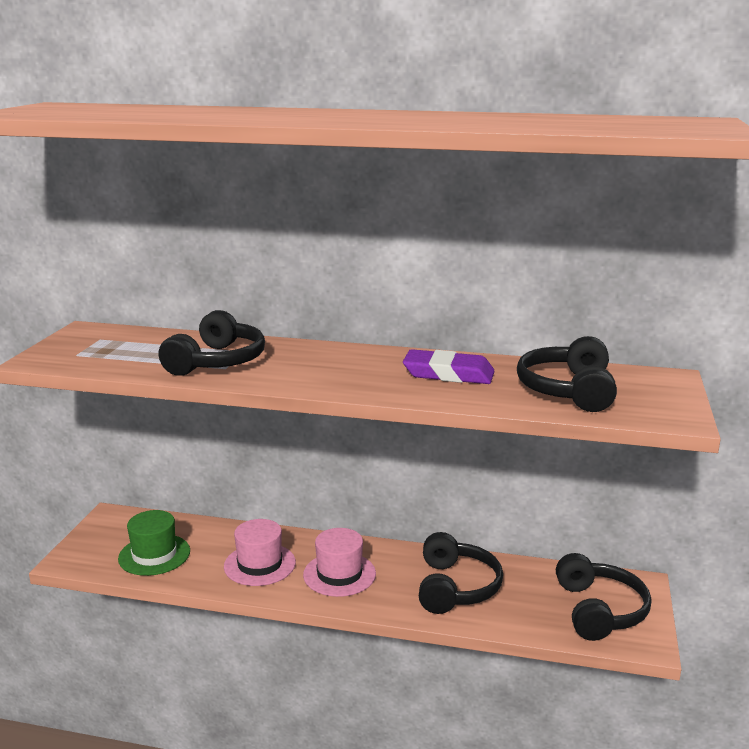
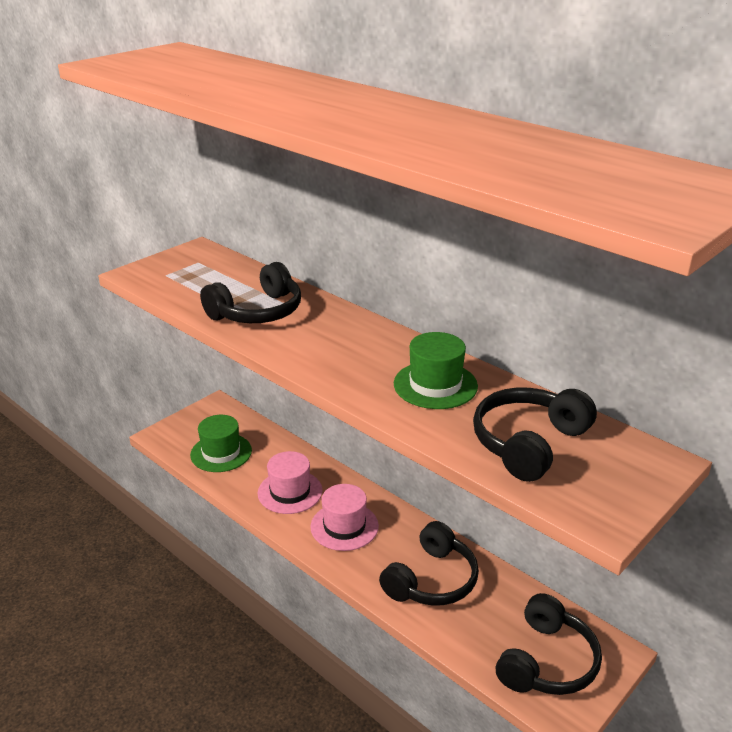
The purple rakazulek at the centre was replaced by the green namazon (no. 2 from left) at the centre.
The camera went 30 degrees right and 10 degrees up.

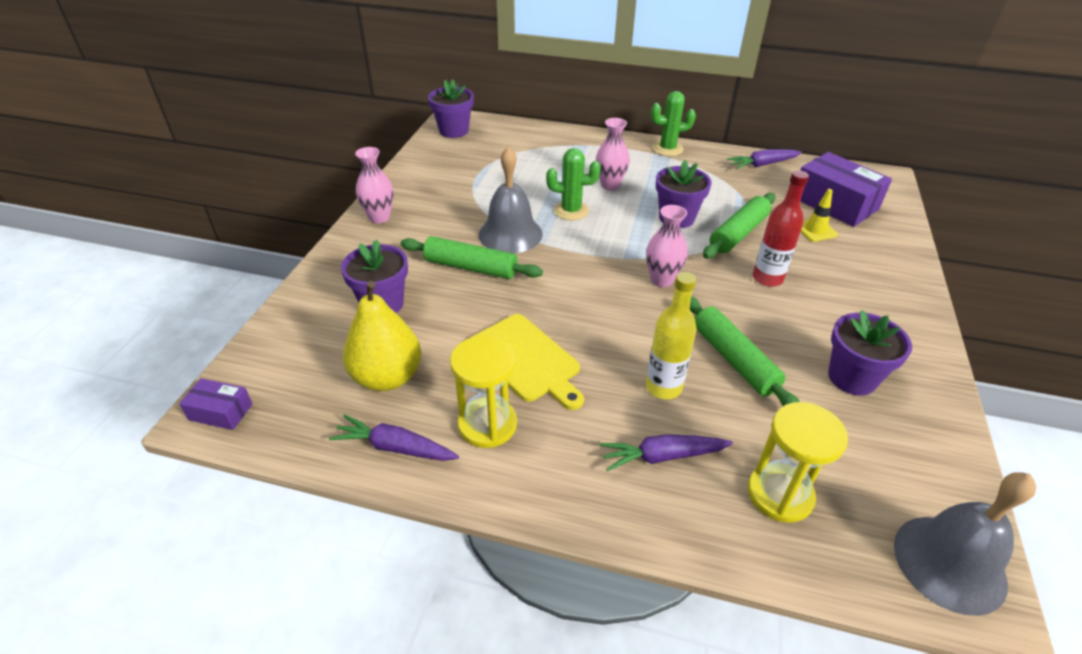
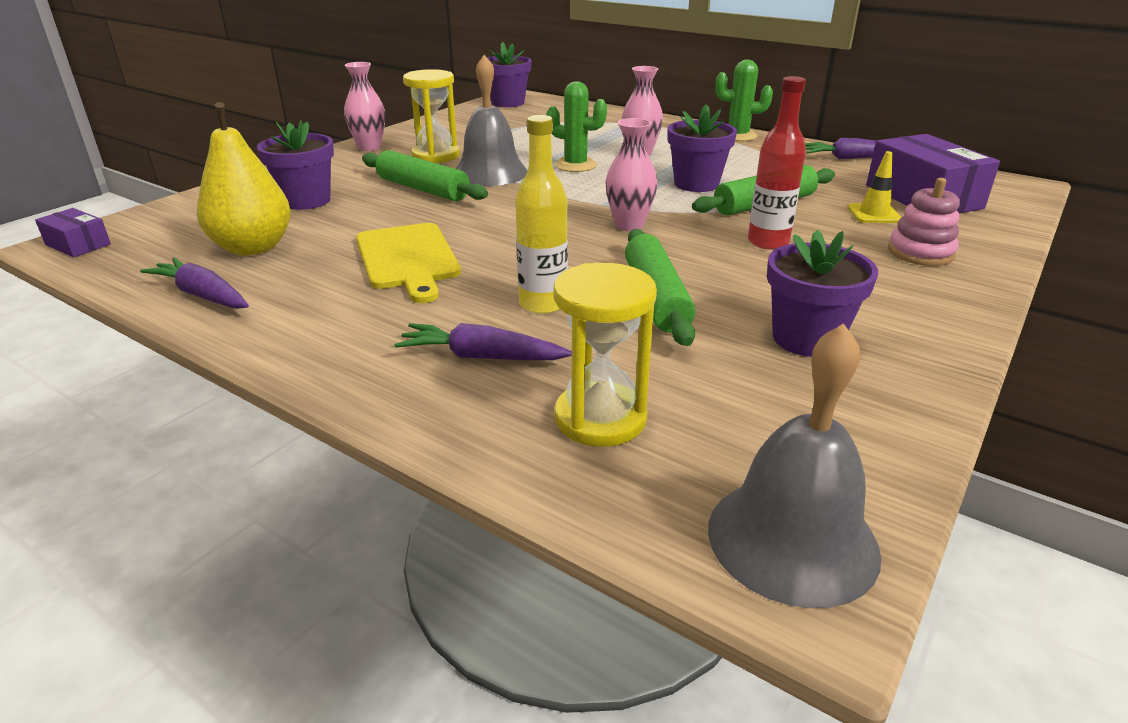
The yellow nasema (no. 1 from left) moved from the centre to the top centre.
The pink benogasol at the top right appeared.
The camera went 20 degrees right and 10 degrees down.

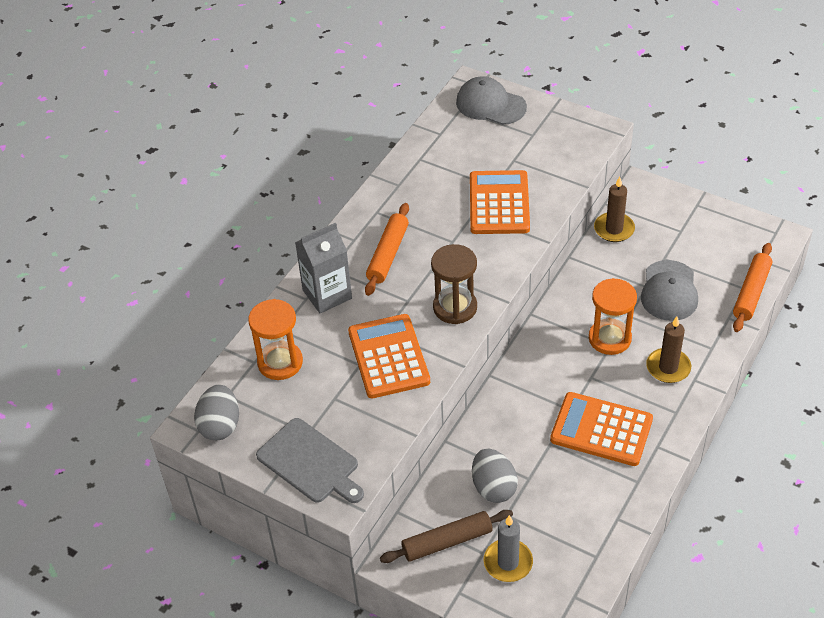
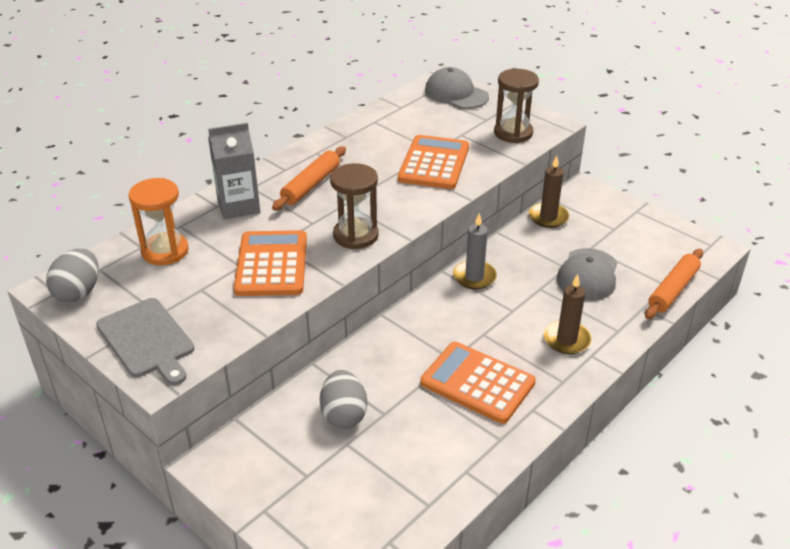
The orange nasema (no. 2 from left) at the middle right disappeared.
The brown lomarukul at the bottom centre disappeared.
The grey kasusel moved from the bottom centre to the centre.
The brown nasema (no. 2 from left) at the top centre appeared.
The camera went 10 degrees right and 10 degrees down.

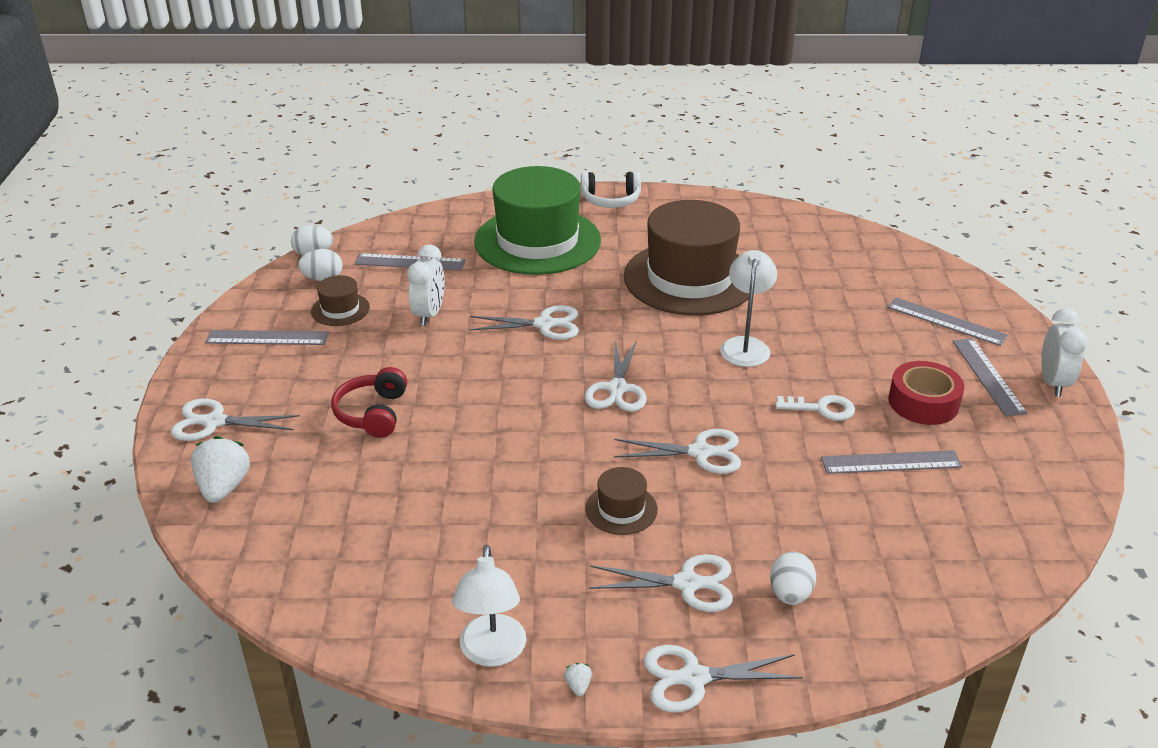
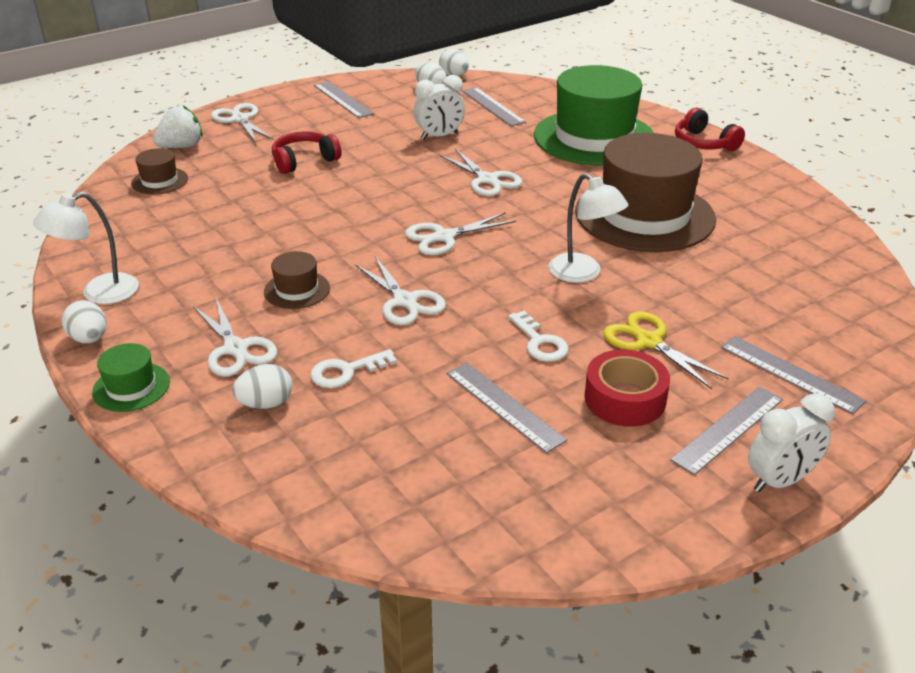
The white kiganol at the top centre became the red kiganol (no. 2 from left) at the top right.
The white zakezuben (no. 2 from left) at the centre turned 75 degrees clockwise.
The brown namazon (no. 1 from left) moved from the middle left to the top left.
The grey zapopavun (no. 4 from left in the first image) at the middle right turned 45 degrees counterclockwise.
The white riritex (no. 6 from left) at the bottom centre was replaced by the green namazon (no. 1 from left) at the middle left.
The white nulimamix (no. 2 from left) at the bottom centre was replaced by the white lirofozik (no. 1 from left) at the middle left.
The yellow riritex at the middle right appeared.
The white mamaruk (no. 1 from left) at the centre appeared.
The camera went 55 degrees right and 0 degrees up.

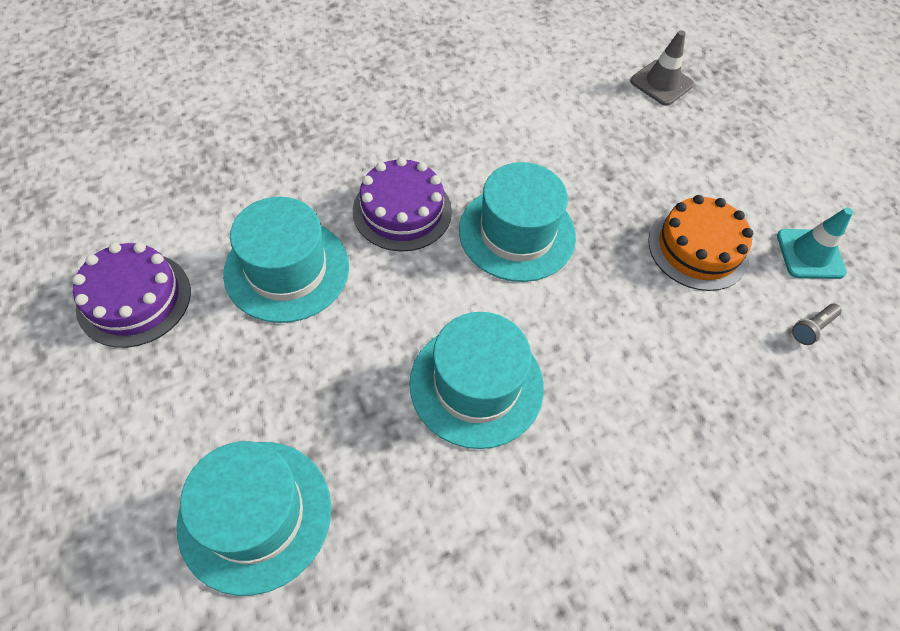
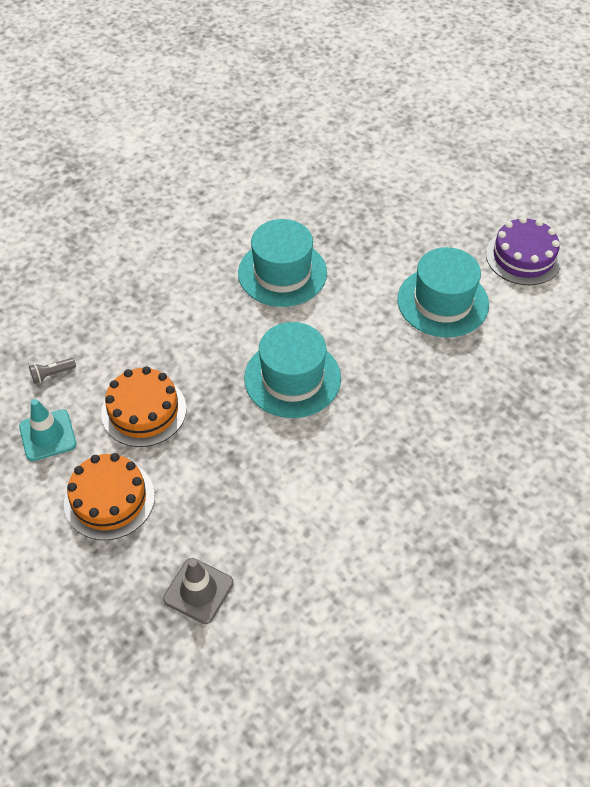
The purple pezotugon (no. 2 from left) at the top centre disappeared.
The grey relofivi at the middle right turned 150 degrees counterclockwise.
The turquoise namazon (no. 1 from left) at the bottom left disappeared.
The orange pezotugon (no. 1 from left) at the middle left appeared.
The camera went 165 degrees right and 5 degrees down.

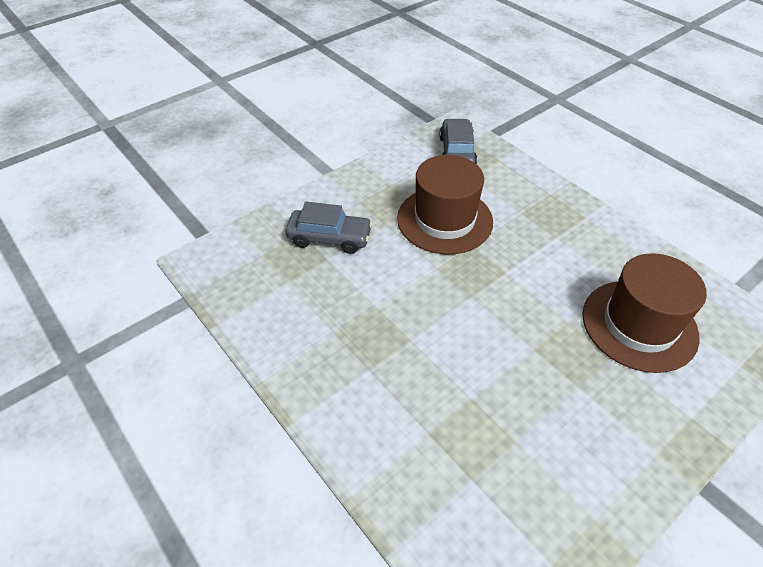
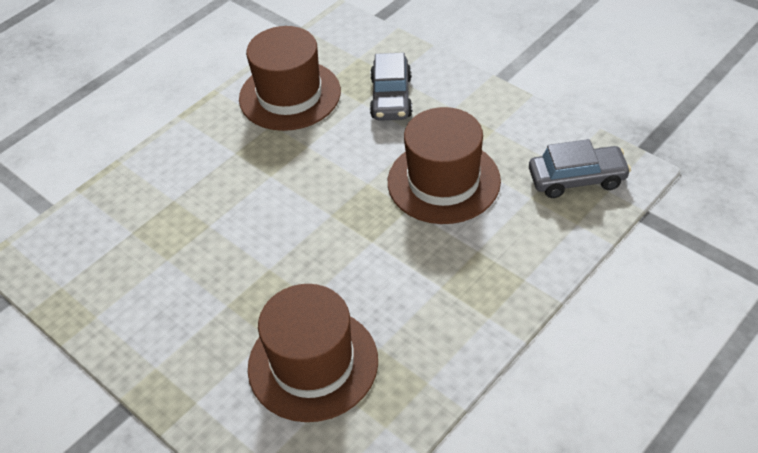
The brown namazon (no. 1 from left) at the top centre appeared.
The camera went 85 degrees right and 0 degrees up.

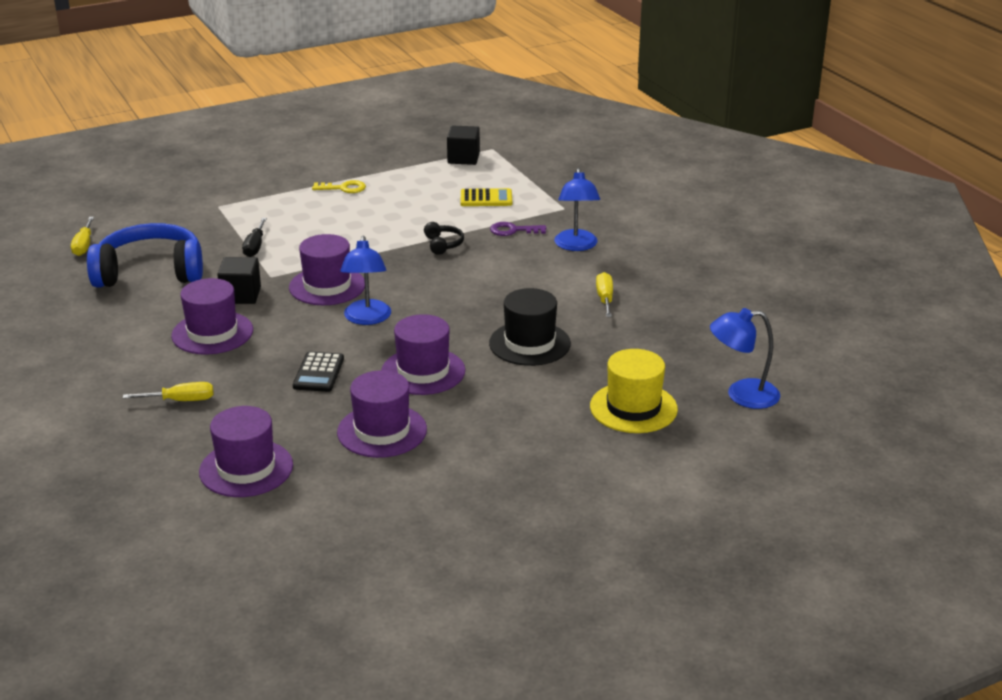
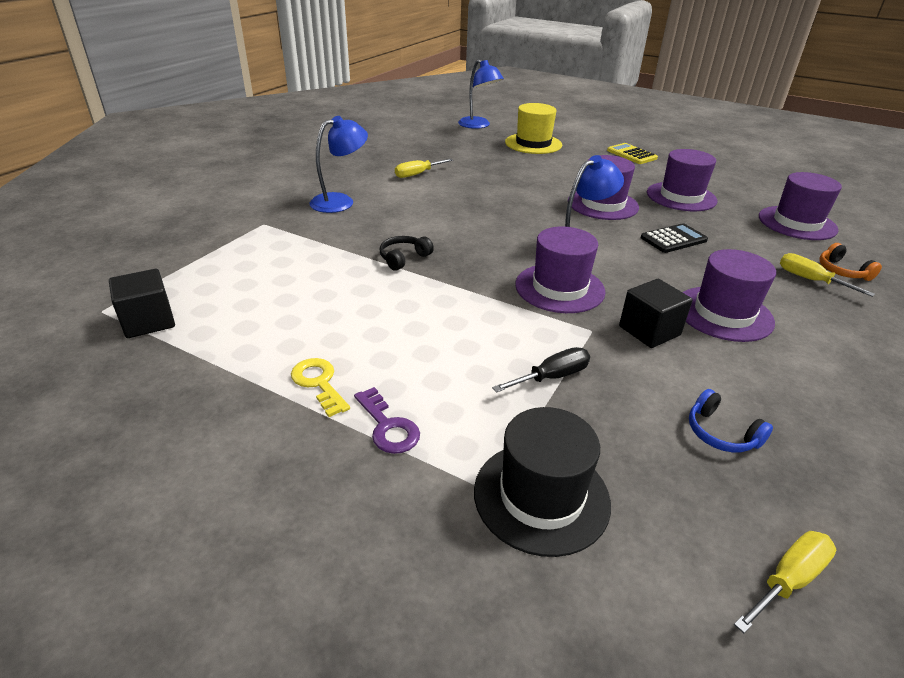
The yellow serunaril moved from the top centre to the top right.
The purple mamaruk moved from the top centre to the centre.
The blue kiganol at the middle left changed to 0.41 times the size.
The black namazon moved from the centre to the bottom centre.
The orange kiganol at the middle right appeared.
The camera went 125 degrees left and 5 degrees up.

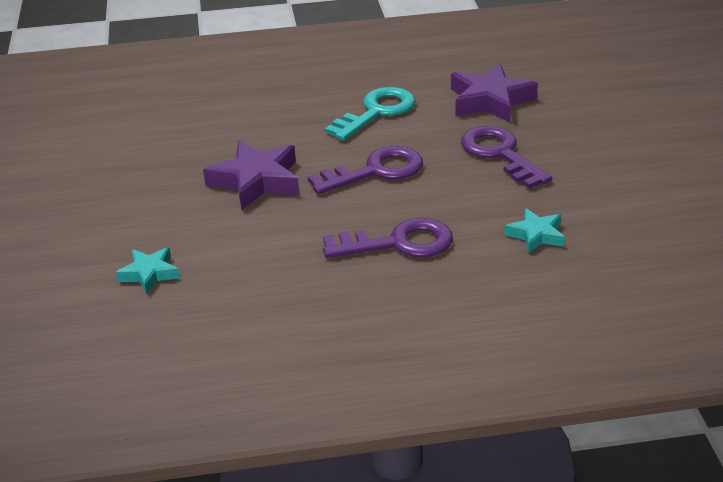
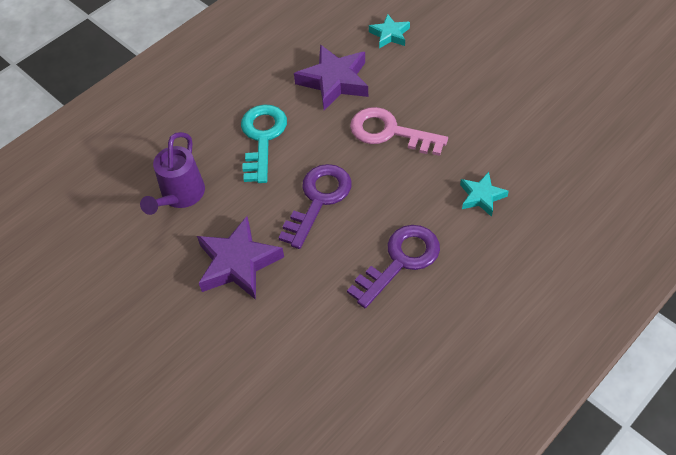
The purple mamaruk (no. 3 from left) at the top right became the pink mamaruk at the top centre.
The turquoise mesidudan (no. 1 from left) moved from the middle left to the top centre.
The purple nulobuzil at the middle left appeared.
The camera went 35 degrees left and 20 degrees up.

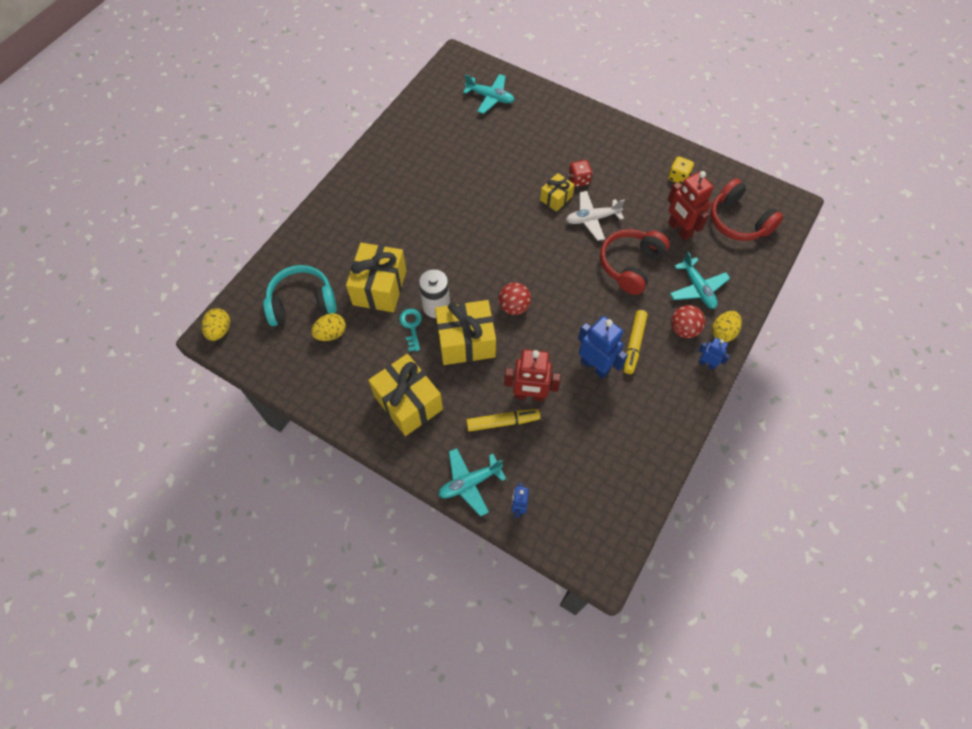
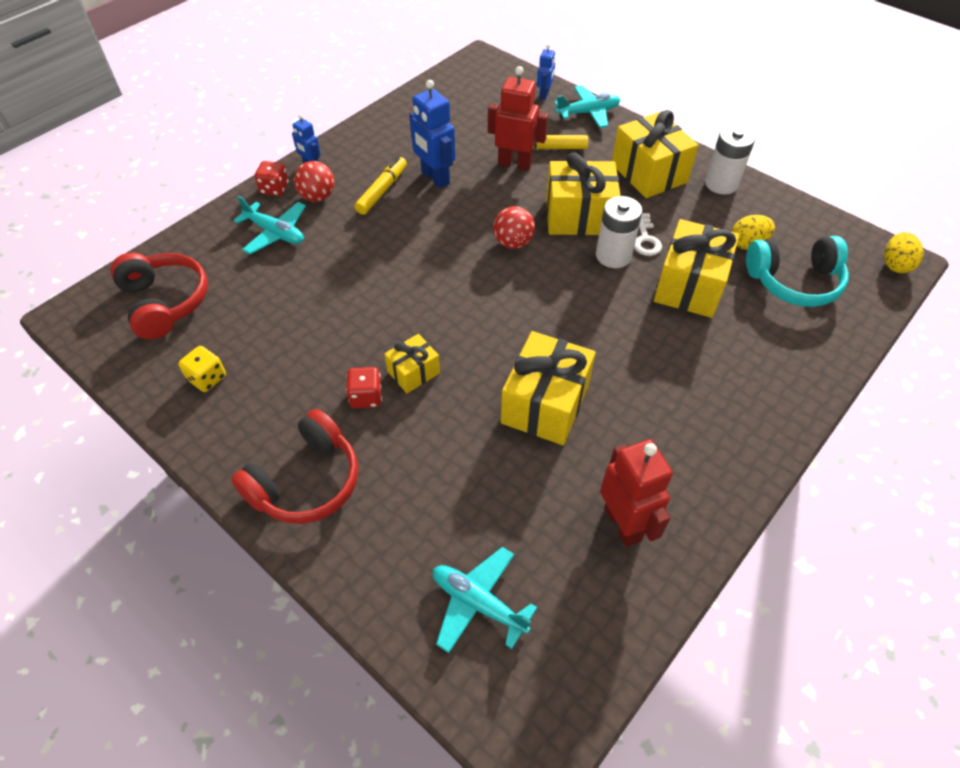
The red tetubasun (no. 2 from left) moved from the top right to the centre.
The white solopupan at the top centre disappeared.
The red kiganol (no. 1 from left in the first image) moved from the centre to the middle left.
The turquoise solopupan (no. 3 from left in the first image) at the middle right turned 135 degrees clockwise.
The turquoise mamaruk at the centre became the white mamaruk at the top right.
The yellow lirofozik (no. 3 from left) at the middle right was replaced by the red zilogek (no. 1 from left) at the top left.
The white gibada (no. 2 from left) at the top right appeared.
The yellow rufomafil (no. 2 from left) at the centre appeared.
The camera went 170 degrees left and 10 degrees down.

